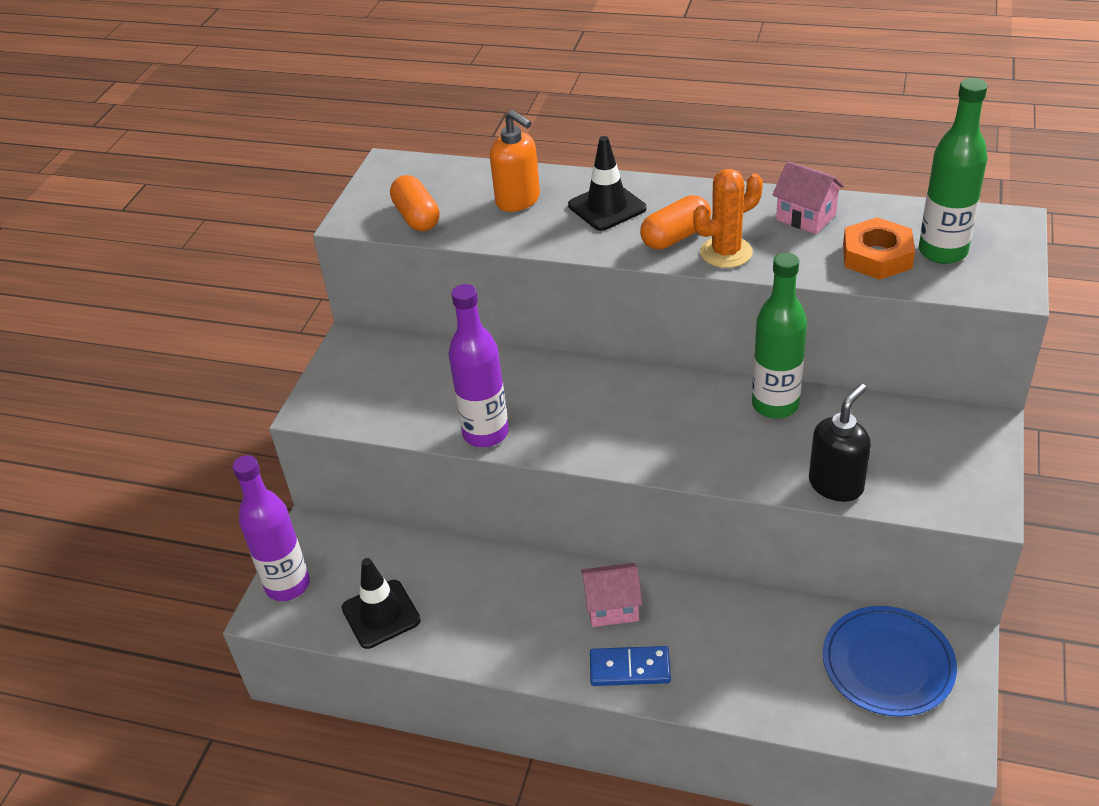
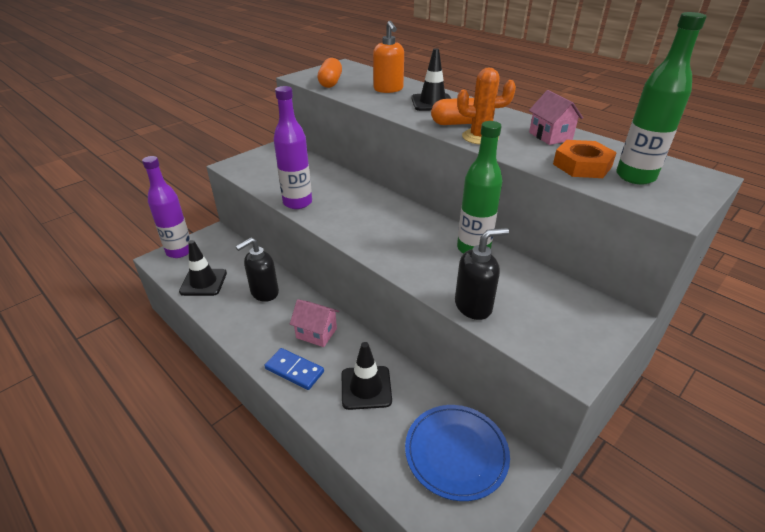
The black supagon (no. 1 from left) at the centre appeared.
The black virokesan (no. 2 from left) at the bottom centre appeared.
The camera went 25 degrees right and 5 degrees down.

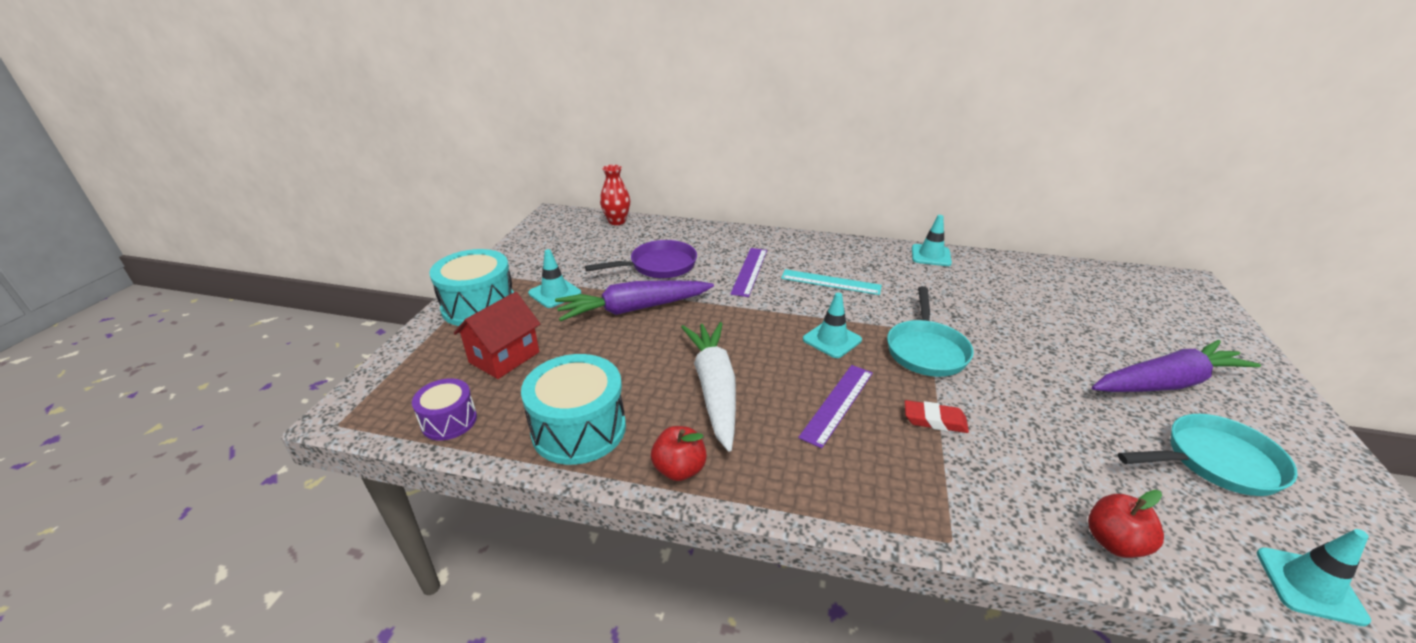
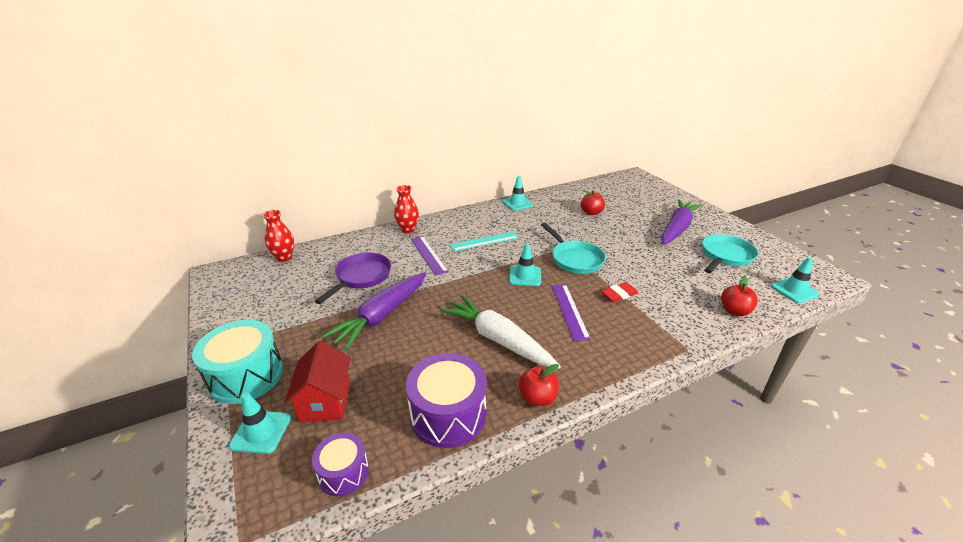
The turquoise virokesan (no. 1 from left) moved from the centre to the bottom left.
The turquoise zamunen (no. 2 from left) at the centre became the purple zamunen (no. 2 from left) at the bottom centre.
The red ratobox (no. 2 from left) at the centre appeared.
The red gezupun (no. 2 from left) at the centre appeared.
The camera went 40 degrees left and 0 degrees up.

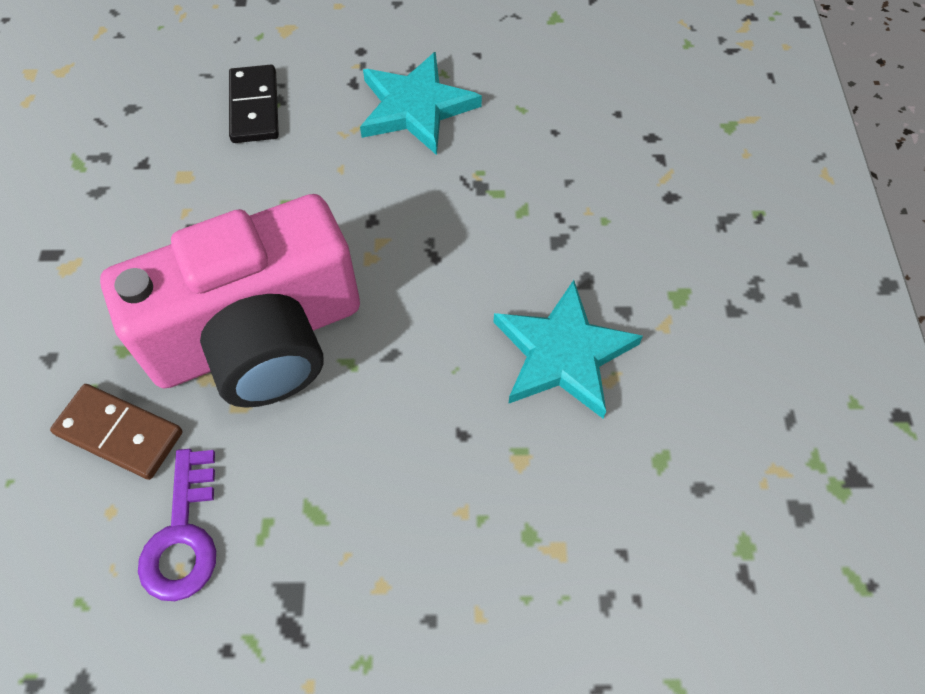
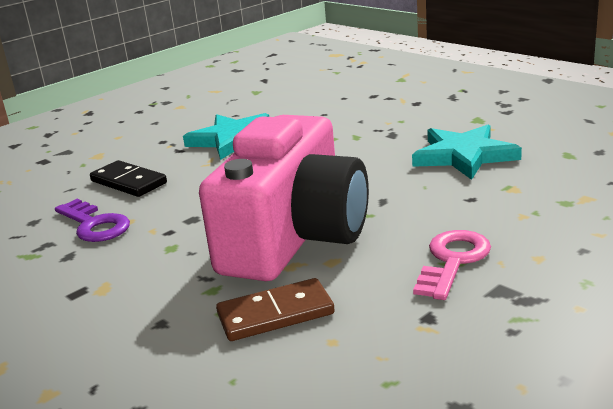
The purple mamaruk moved from the bottom left to the middle left.
The pink mamaruk at the middle right appeared.
The camera went 40 degrees left and 35 degrees down.

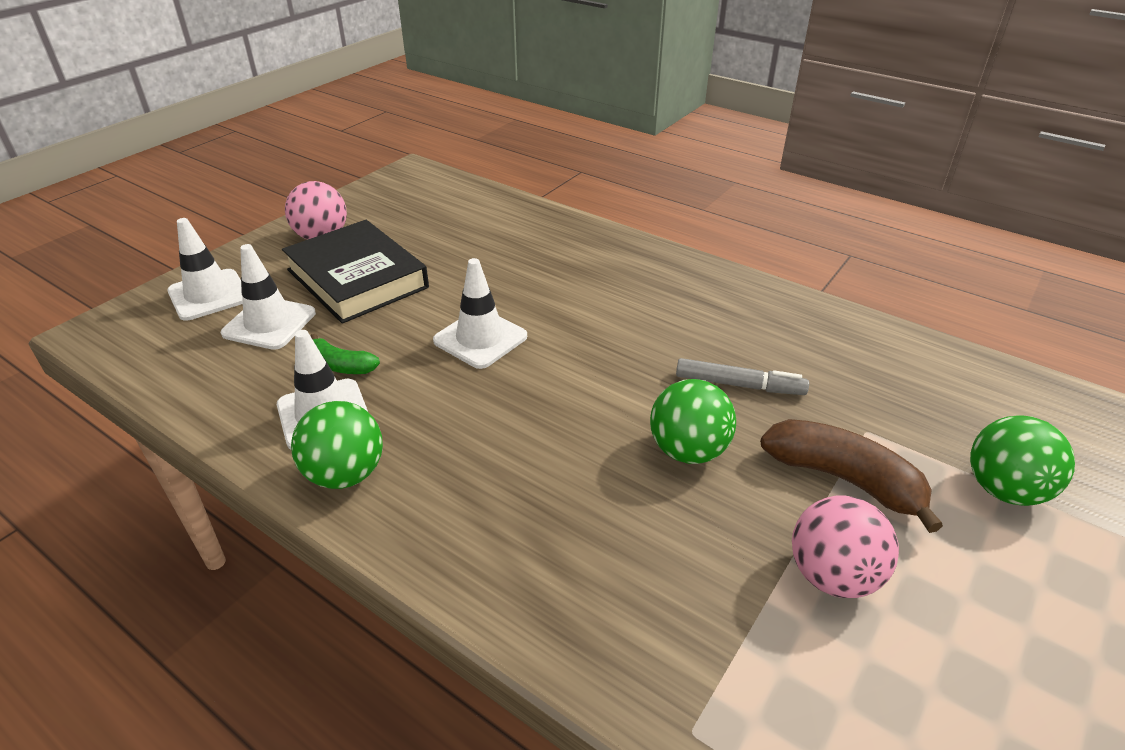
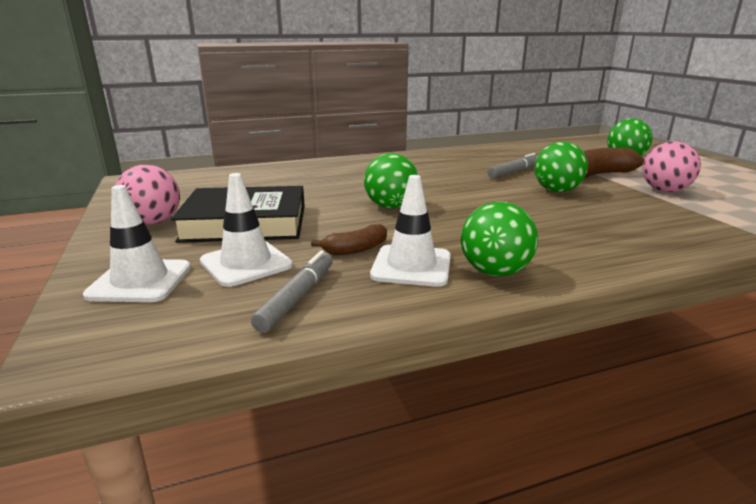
The white virokesan (no. 4 from left) at the centre was replaced by the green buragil (no. 1 from left) at the centre.
The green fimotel at the middle left became the brown fimotel (no. 1 from left) at the centre.
The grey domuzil (no. 1 from left) at the centre appeared.
The camera went 55 degrees left and 15 degrees down.

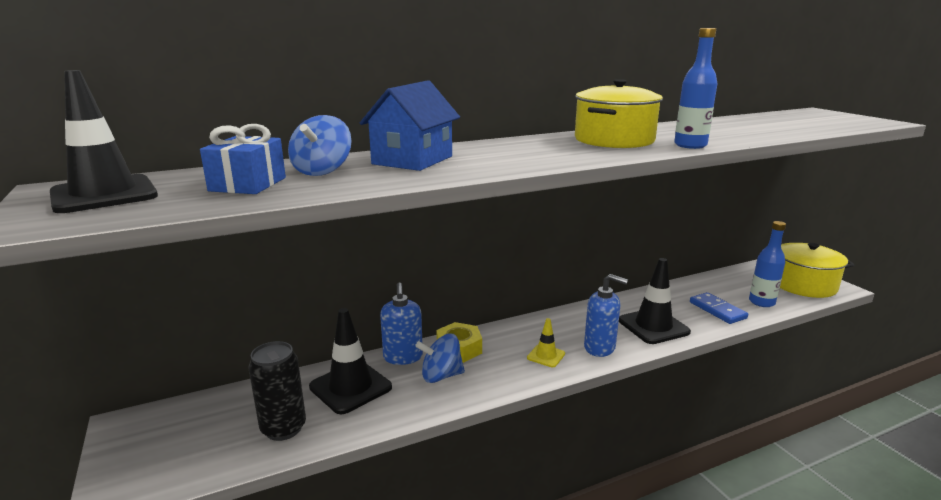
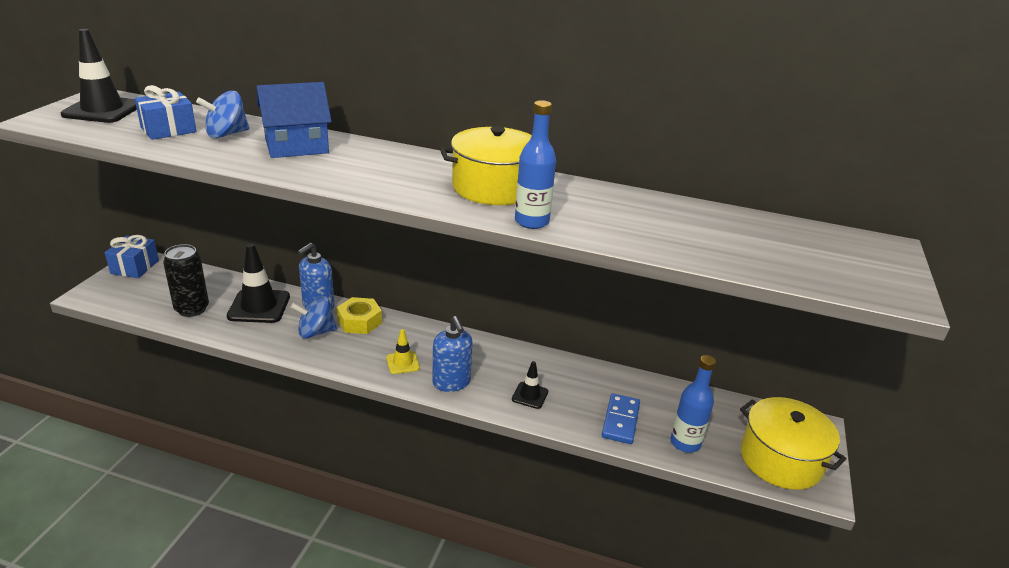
The black virokesan (no. 3 from left) at the middle right changed to 0.53 times the size.
The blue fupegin (no. 2 from left) at the bottom centre turned 45 degrees counterclockwise.
The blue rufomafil (no. 1 from left) at the middle left appeared.
The camera went 40 degrees right and 10 degrees up.

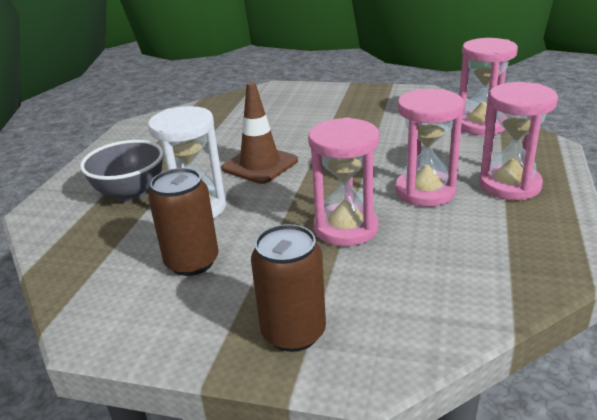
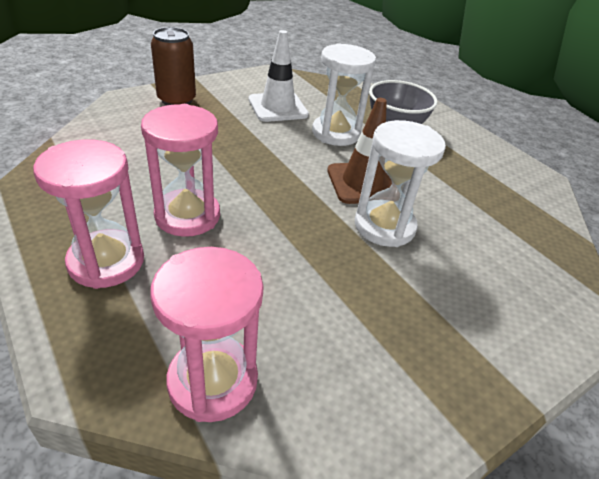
The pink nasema (no. 1 from left) at the centre disappeared.
The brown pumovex (no. 1 from left) at the middle left was replaced by the white virokesan at the top centre.
The white nasema (no. 2 from left) at the middle right appeared.
The camera went 125 degrees right and 10 degrees up.

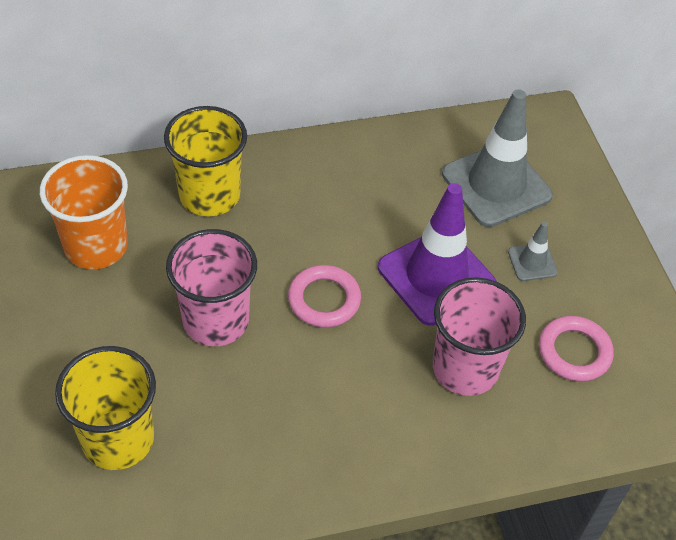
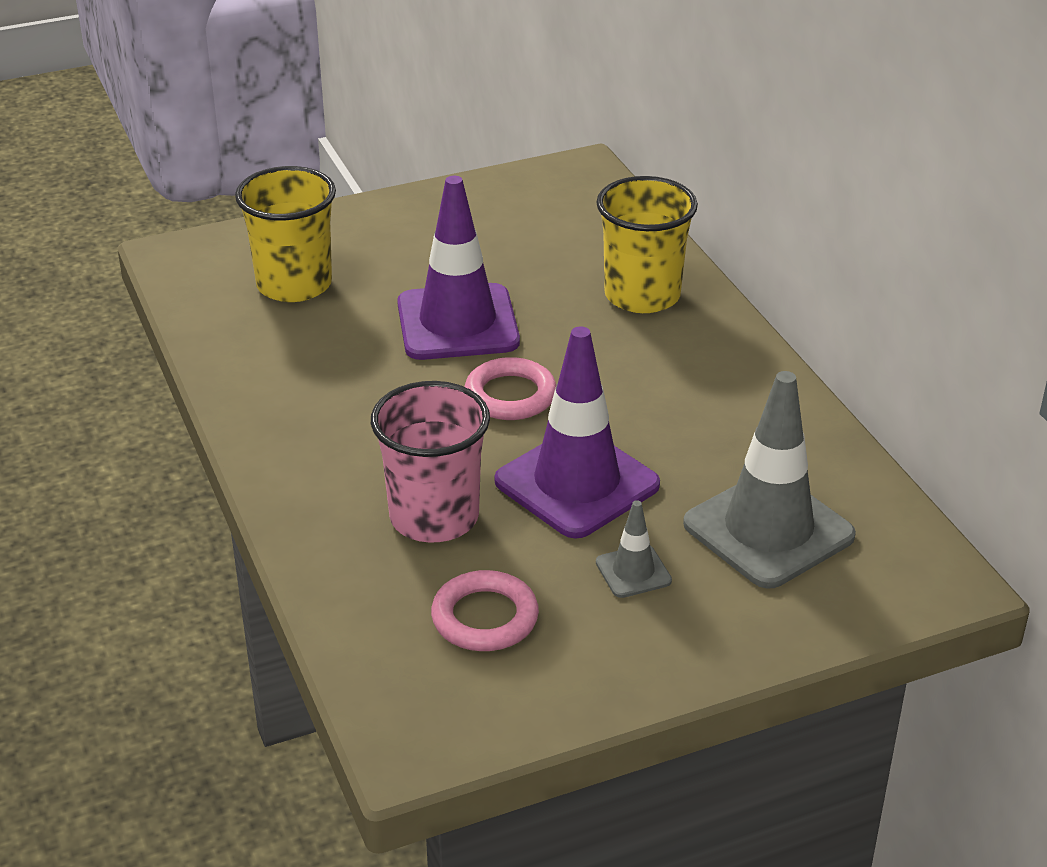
The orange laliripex at the middle left disappeared.
The pink laliripex (no. 1 from left) at the middle left was replaced by the purple virokesan (no. 1 from left) at the top centre.
The camera went 85 degrees right and 15 degrees down.

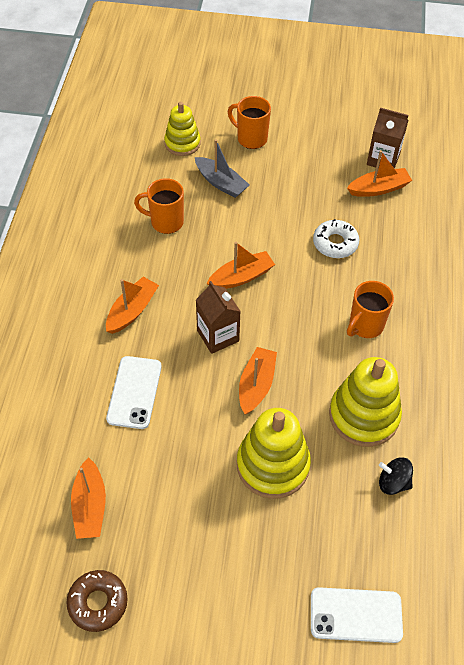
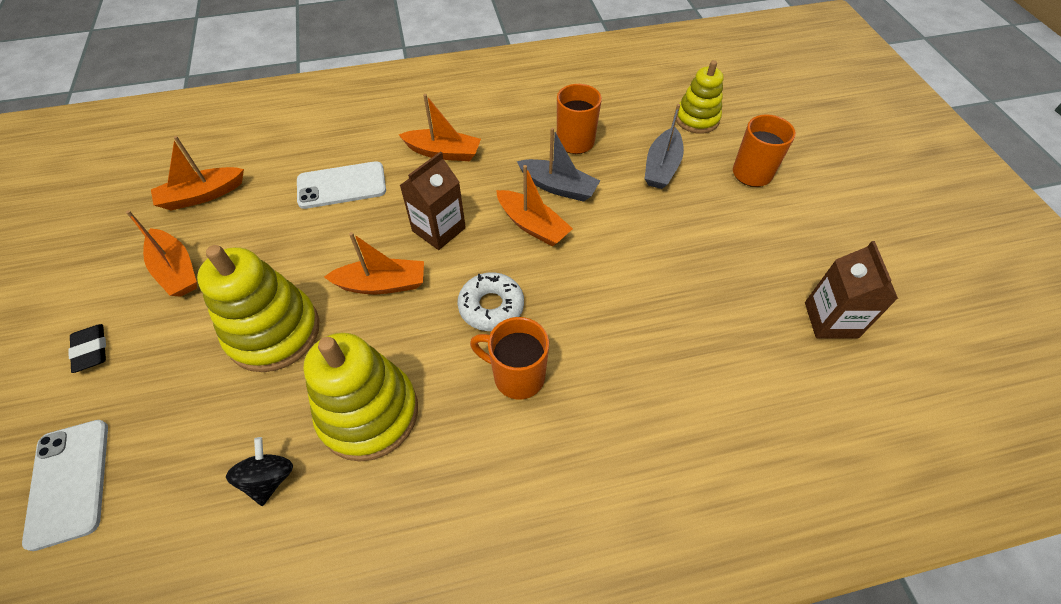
The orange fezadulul (no. 5 from left in the first image) moved from the top right to the middle left.
The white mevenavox moved from the middle right to the centre.
The brown mevenavox at the bottom left disappeared.
The grey fezadulul (no. 1 from left) at the top centre appeared.
The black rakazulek at the middle left appeared.
The camera went 70 degrees right and 0 degrees up.

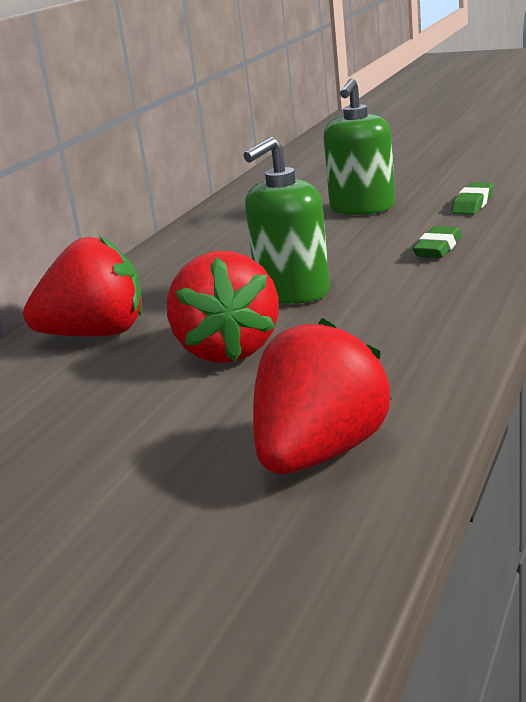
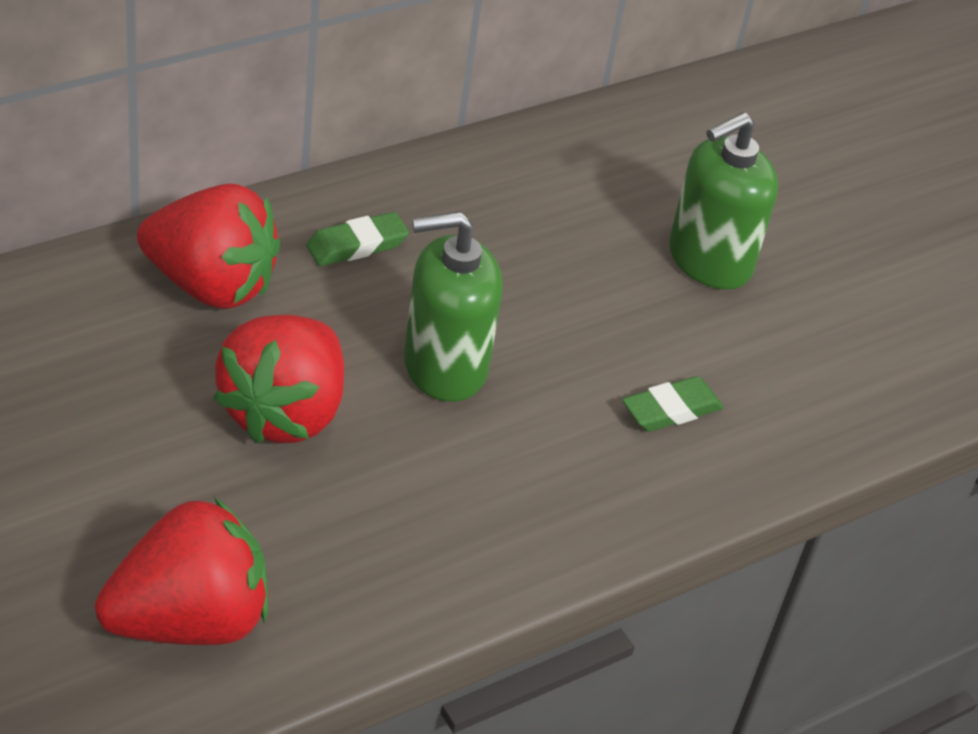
The green rakazulek (no. 2 from left in the first image) moved from the top right to the top centre.
The camera went 25 degrees right and 20 degrees up.

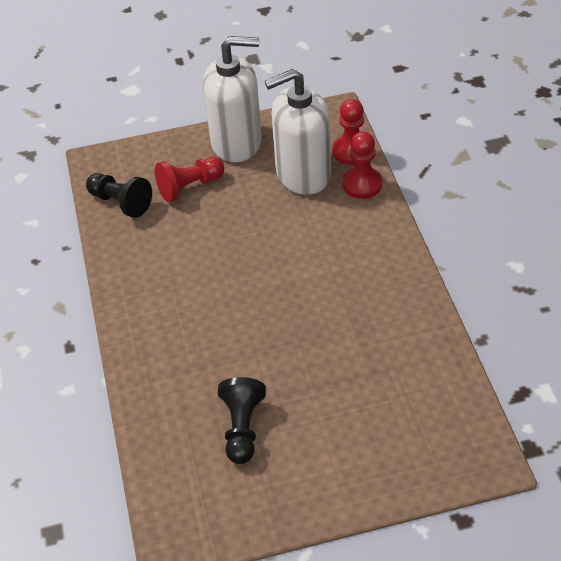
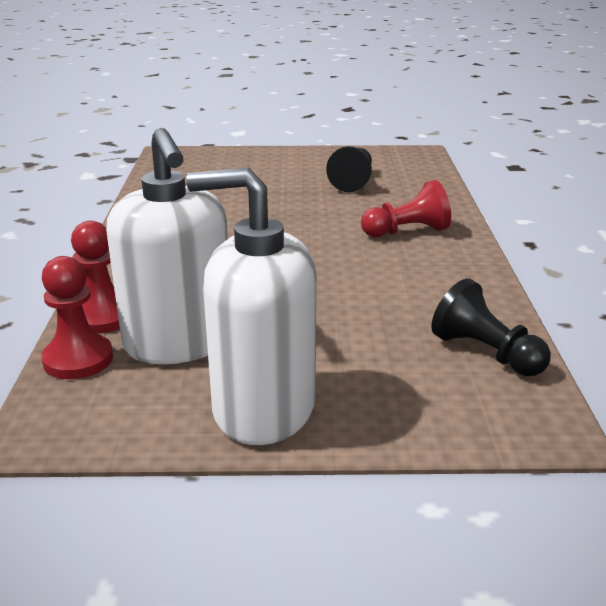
The white supagon (no. 2 from left in the first image) at the top centre turned 75 degrees clockwise.
The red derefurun (no. 1 from left in the first image) moved from the top centre to the middle right.
The camera went 170 degrees left and 20 degrees down.

